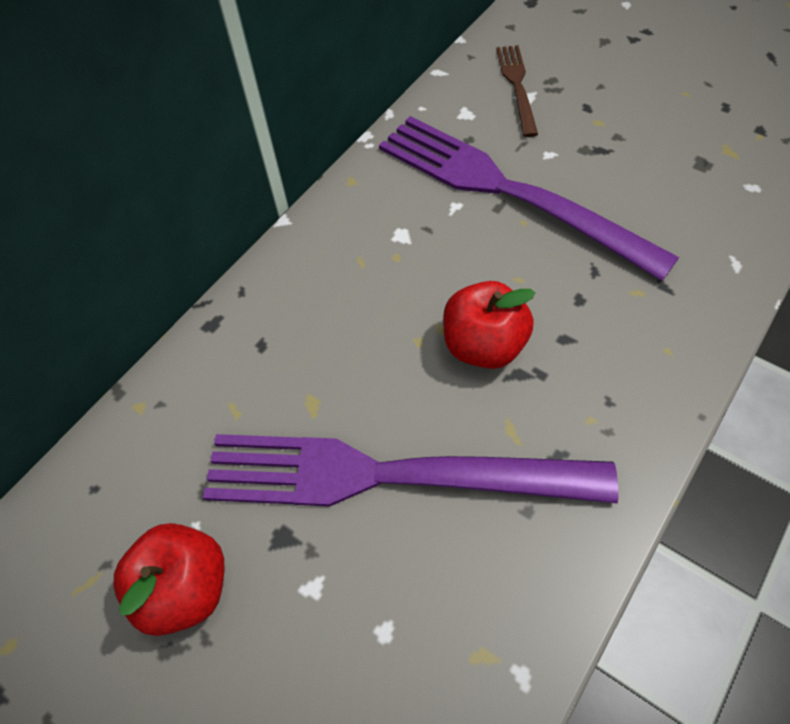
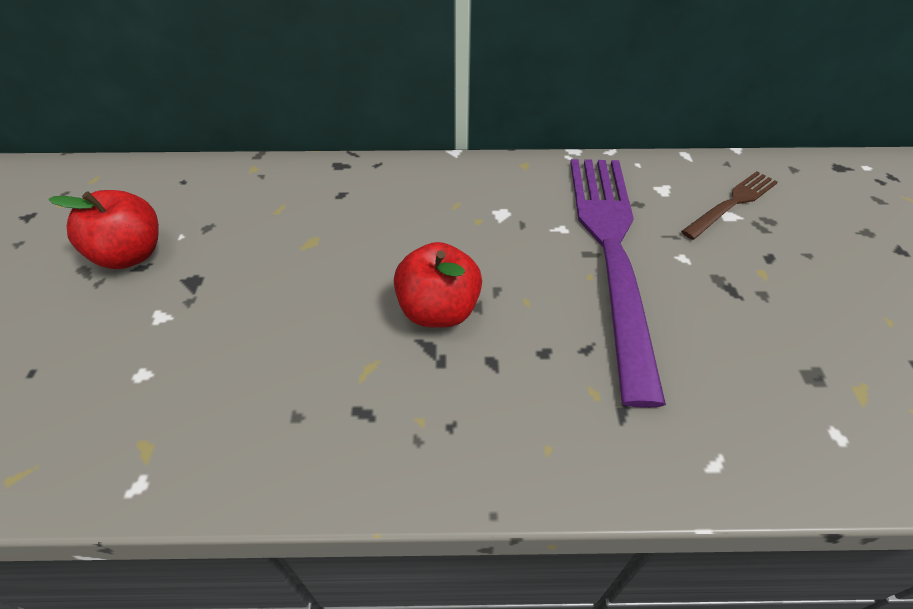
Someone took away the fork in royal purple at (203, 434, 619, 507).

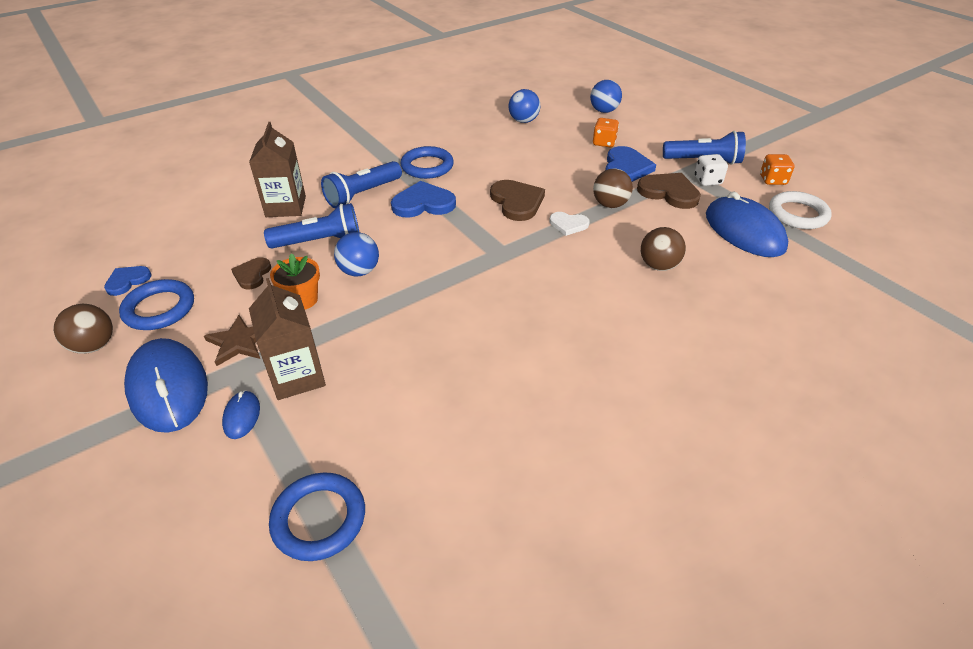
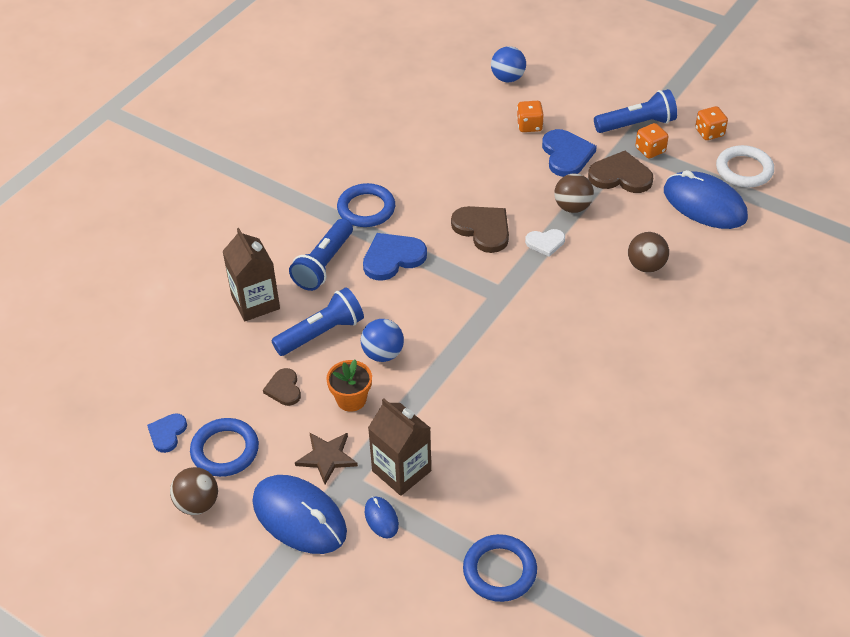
Someone repainted the game die in pure white at (694, 154, 728, 186), which became the game die in bright orange at (635, 123, 669, 159).
Someone took away the play ball in royal blue at (508, 89, 541, 123).

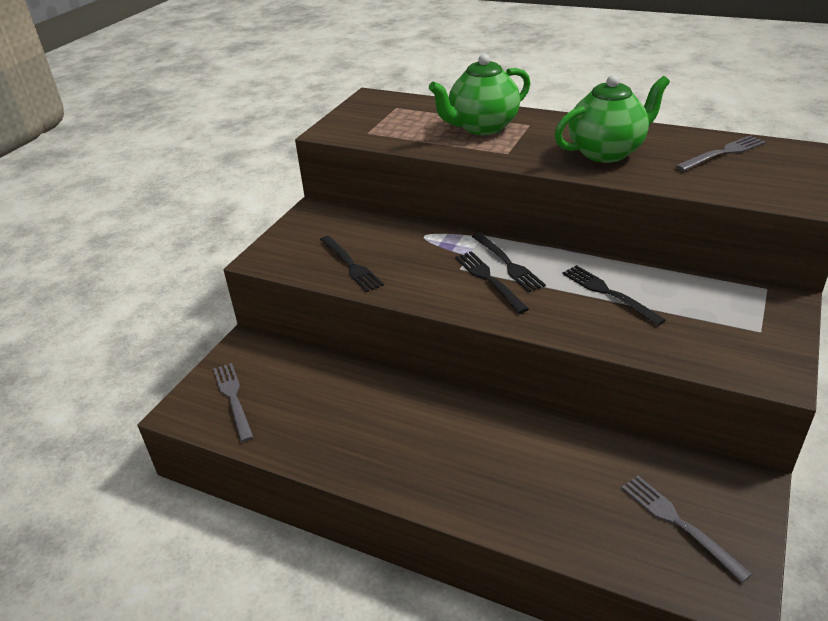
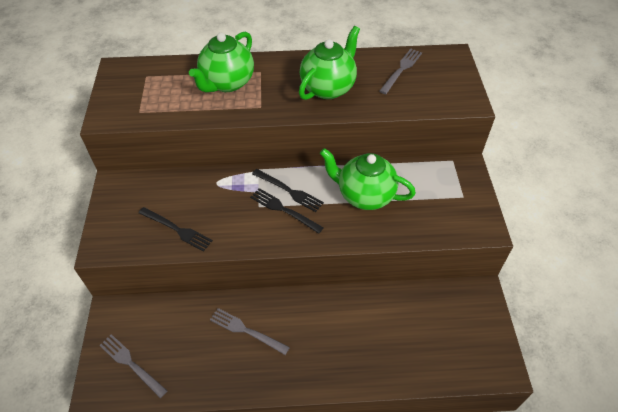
Someone carried the fork in gray from (622, 476, 752, 583) to (210, 308, 290, 355).
Someone swapped the fork in jet-black at (563, 265, 666, 326) for the china teapot in emerald at (320, 148, 416, 210).

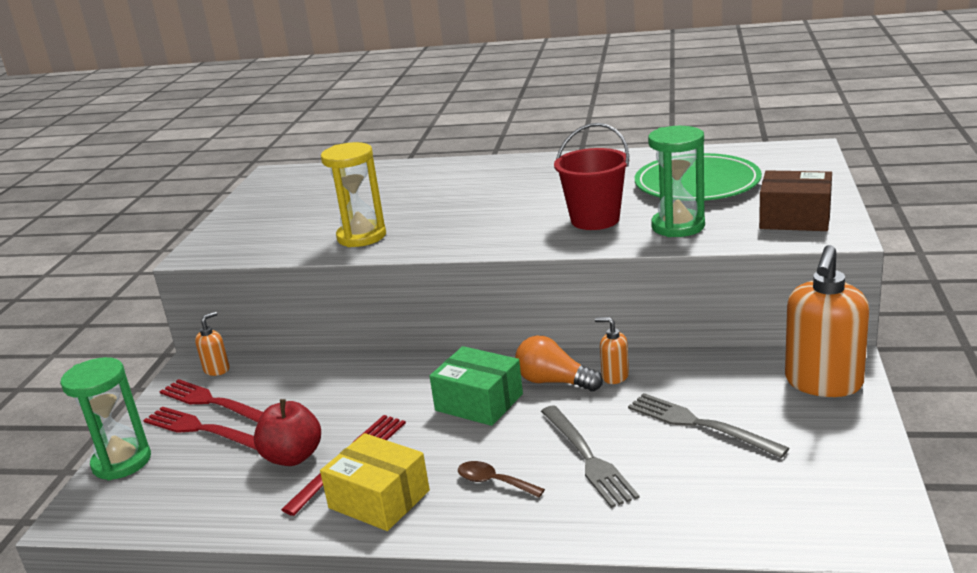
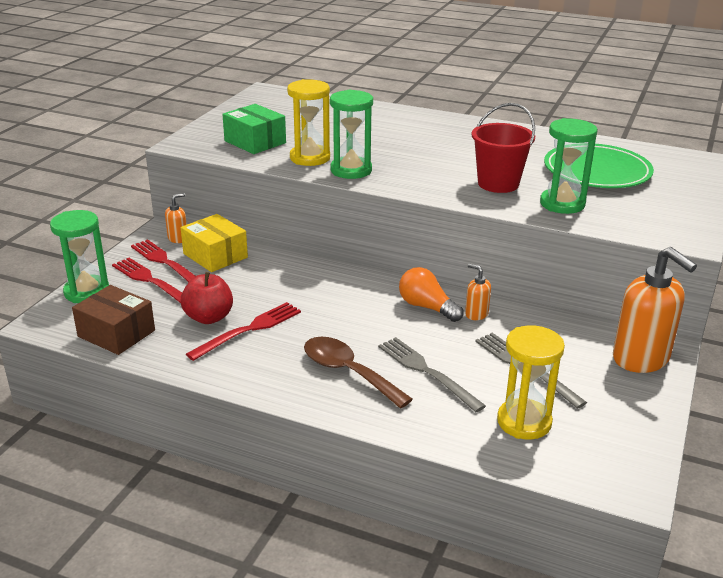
Someone carried the parcel in russet from (759, 170, 832, 231) to (72, 285, 155, 355).
Someone carried the parcel in yellow from (320, 433, 430, 531) to (181, 214, 248, 272).
Someone carried the parcel in emerald from (430, 346, 523, 426) to (222, 104, 286, 154).
Someone scaled the teaspoon in russet at (458, 461, 545, 497) by 1.79.
Someone put down the sandglass in emerald at (330, 90, 373, 179).
Someone rotated the fork in gray at (541, 405, 640, 508) by 150 degrees clockwise.
Someone put down the sandglass in yellow at (497, 325, 565, 440).
Someone rotated the soap dispenser in bright orange at (785, 245, 869, 397) by 75 degrees counterclockwise.

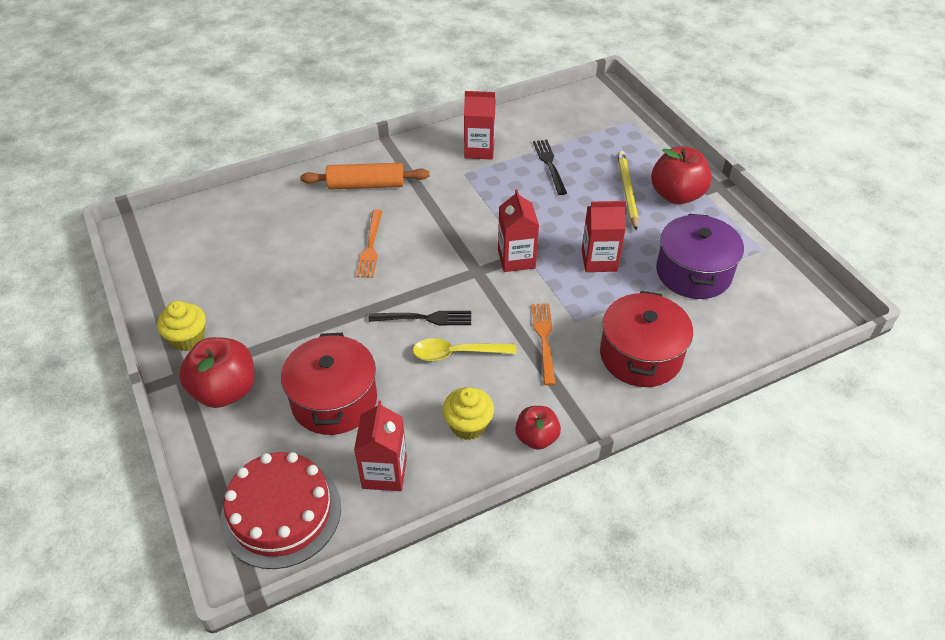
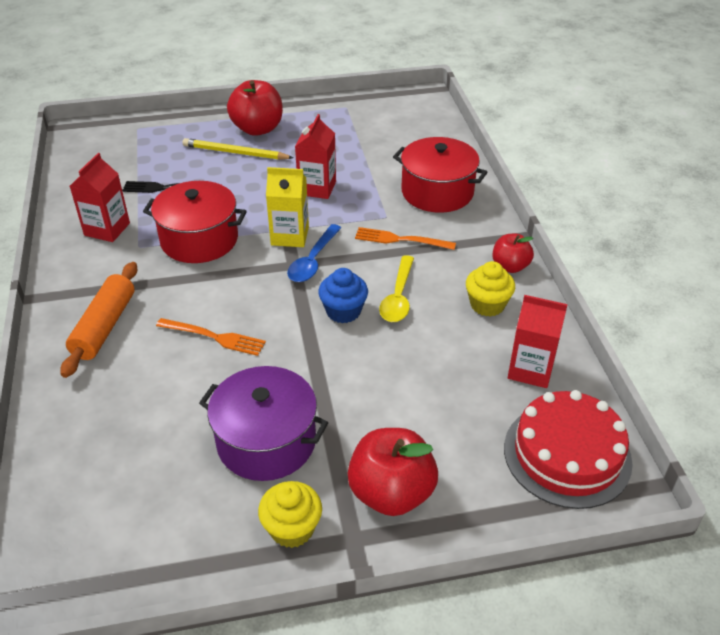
Someone carried the pot in scarlet from (281, 333, 377, 435) to (143, 181, 247, 263).
Someone carried the pot in royal purple from (656, 214, 744, 299) to (199, 366, 328, 481).
Someone repainted the juice carton in scarlet at (498, 189, 539, 272), which became the juice carton in yellow at (266, 167, 309, 247).
Someone put down the teaspoon in royal blue at (287, 224, 341, 282).
Someone swapped the fork in jet-black at (368, 311, 471, 325) for the cupcake in royal blue at (318, 268, 368, 323).

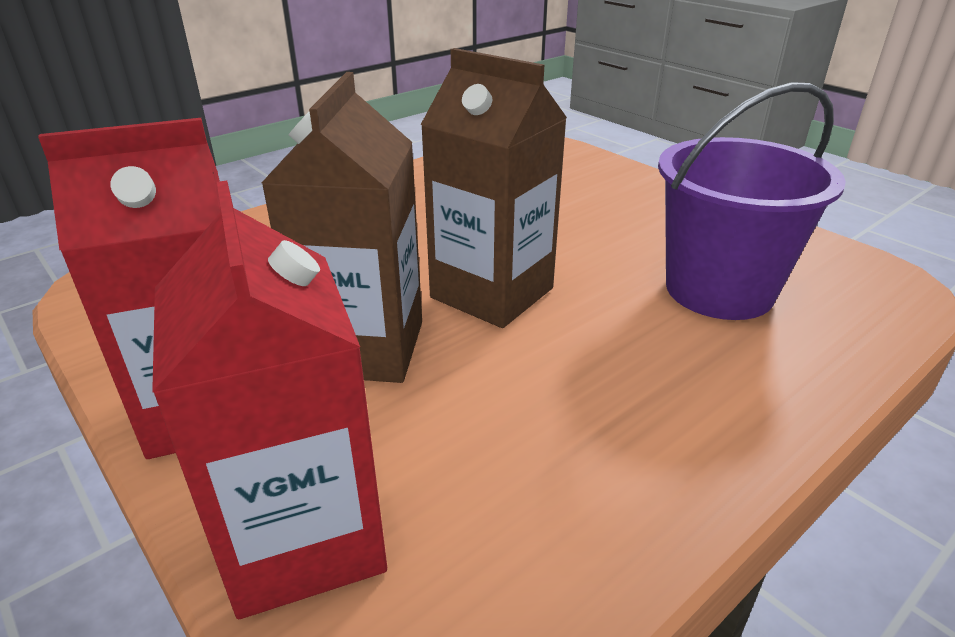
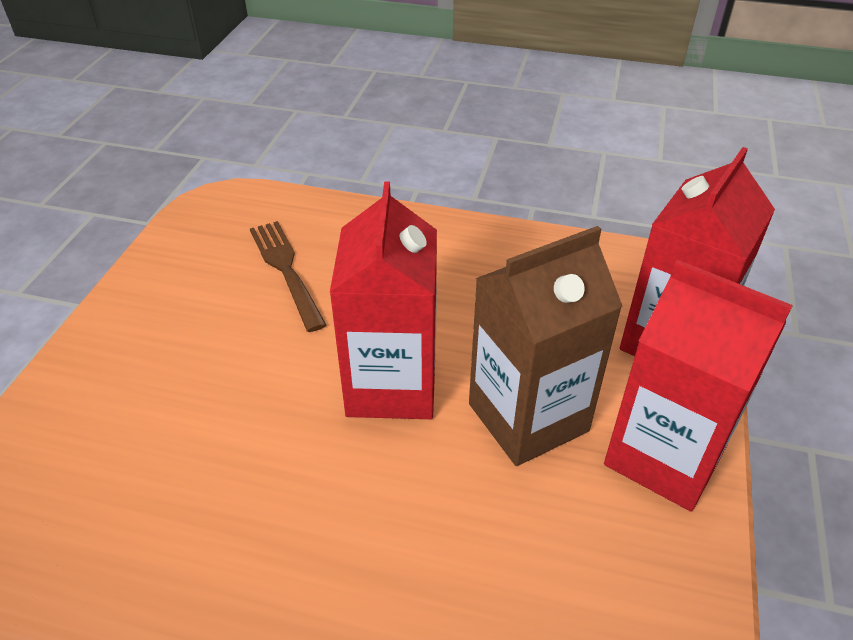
Someone swapped the pail in royal purple at (658, 82, 846, 320) for the fork in russet at (250, 221, 326, 332).
Someone repainted the juice carton in russet at (421, 48, 567, 328), which became the juice carton in scarlet at (330, 181, 437, 419).

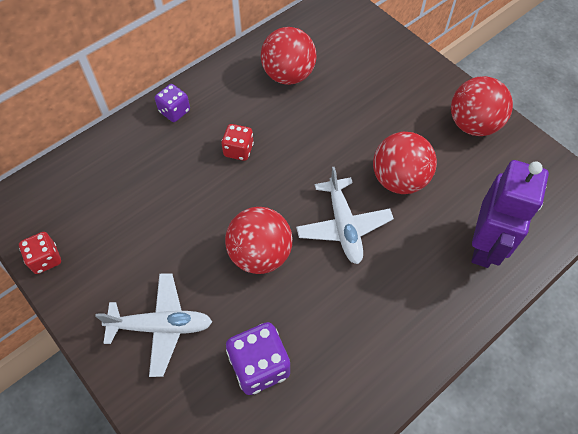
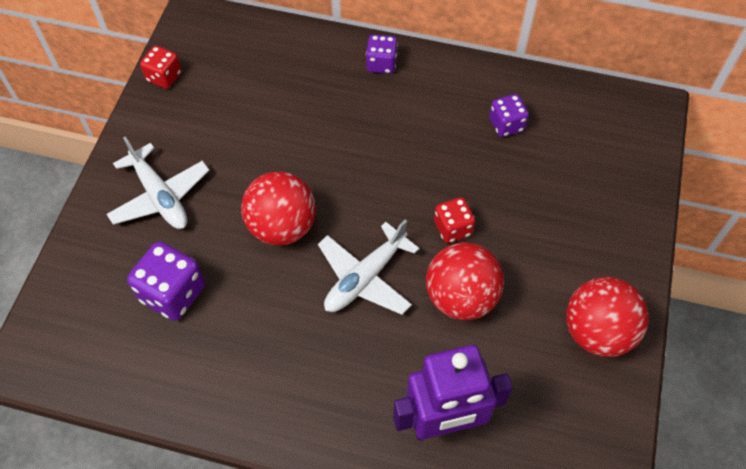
Someone carried the game die in scarlet from (221, 124, 254, 161) to (434, 197, 475, 243).
Someone swapped the play ball in scarlet at (261, 27, 316, 85) for the game die in royal purple at (489, 94, 529, 137).

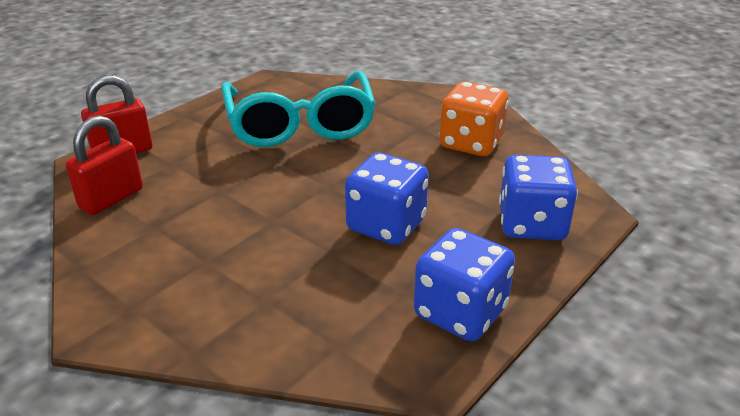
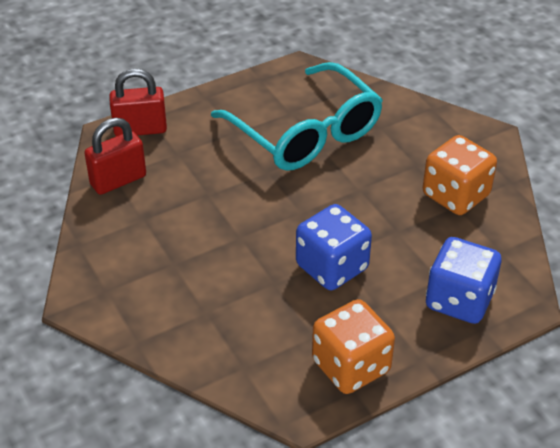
Someone rotated the spectacles in turquoise at (222, 71, 376, 147) by 45 degrees counterclockwise.
Someone repainted the game die in royal blue at (414, 228, 515, 341), which became the game die in bright orange at (312, 299, 395, 394).

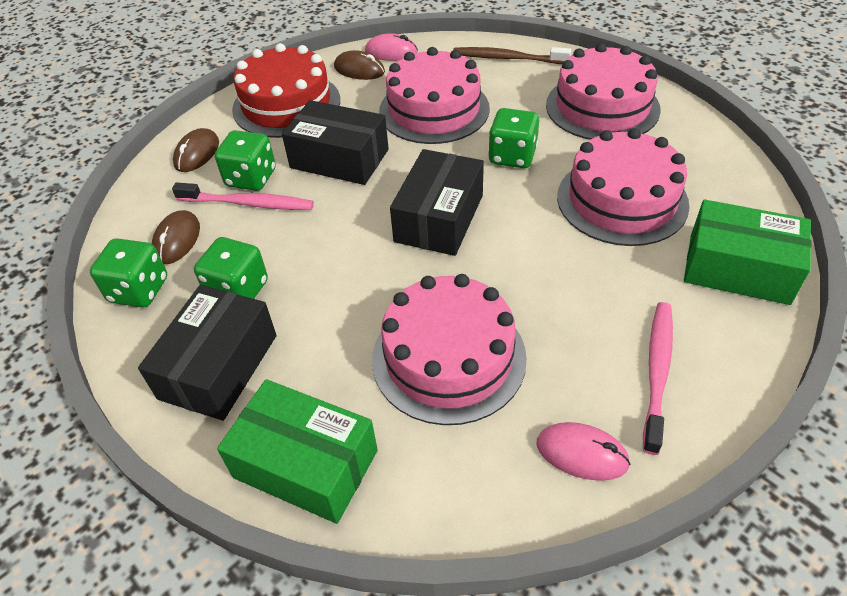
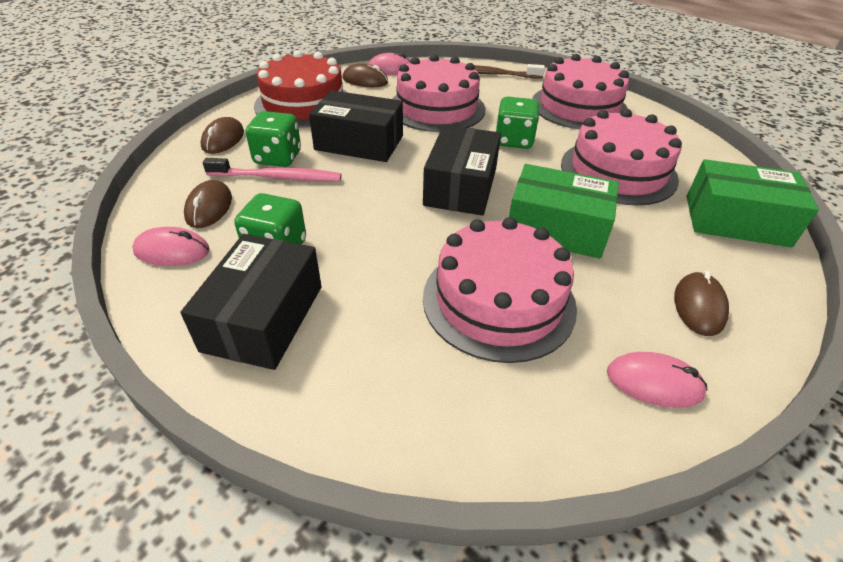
Someone swapped the game die in emerald at (90, 238, 167, 307) for the mouse in rosy at (132, 227, 210, 266).
Someone carried the parcel in emerald from (217, 379, 378, 524) to (509, 164, 619, 259).
Someone swapped the dental brush in rosy at (643, 302, 673, 455) for the mouse in russet at (674, 270, 729, 336).

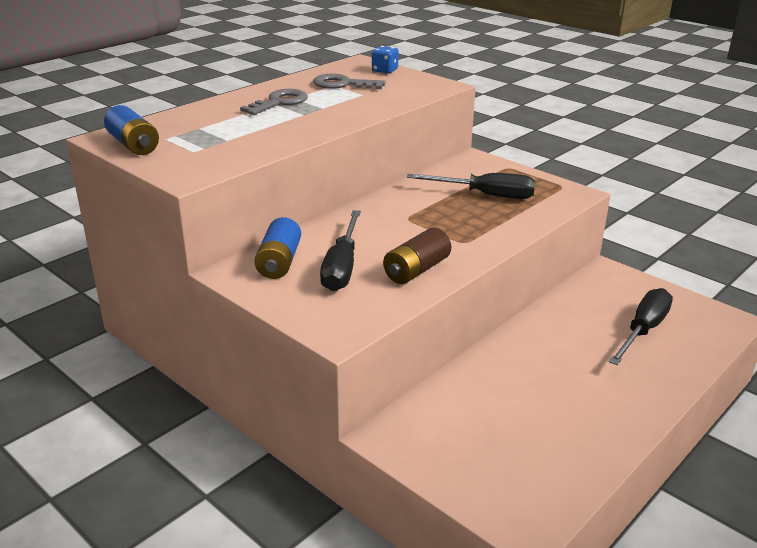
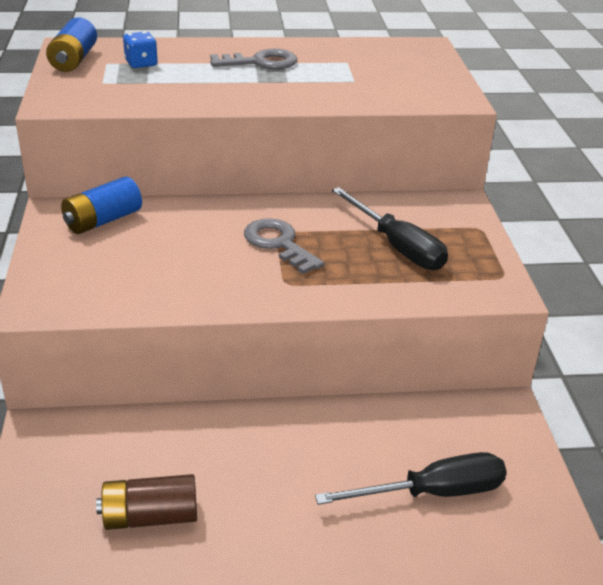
Someone carried the battery in russet from (383, 227, 451, 284) to (96, 474, 197, 530).
Someone carried the game die in royal blue from (372, 46, 398, 73) to (123, 31, 158, 68).
Someone carried the door key in gray from (313, 73, 386, 89) to (244, 218, 324, 274).
Someone took away the flat screwdriver in jet-black at (320, 210, 361, 291).

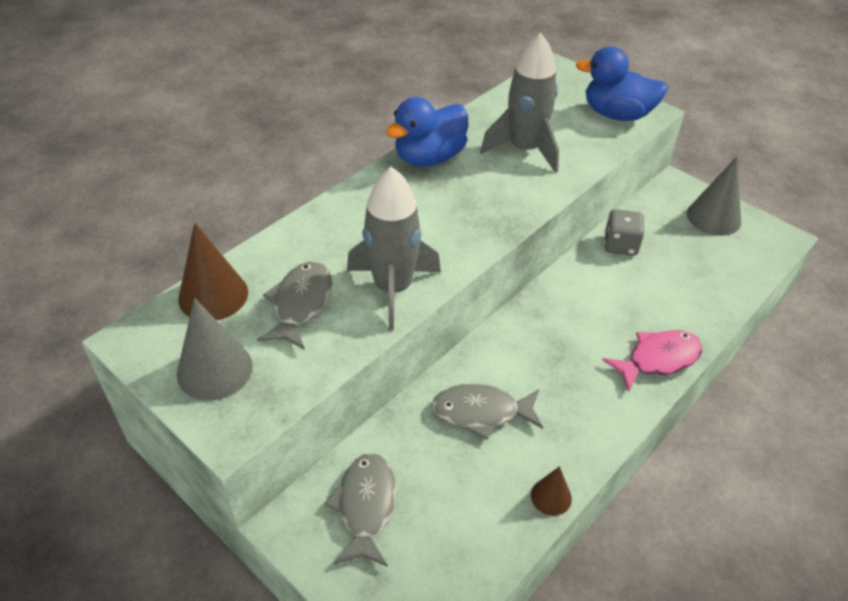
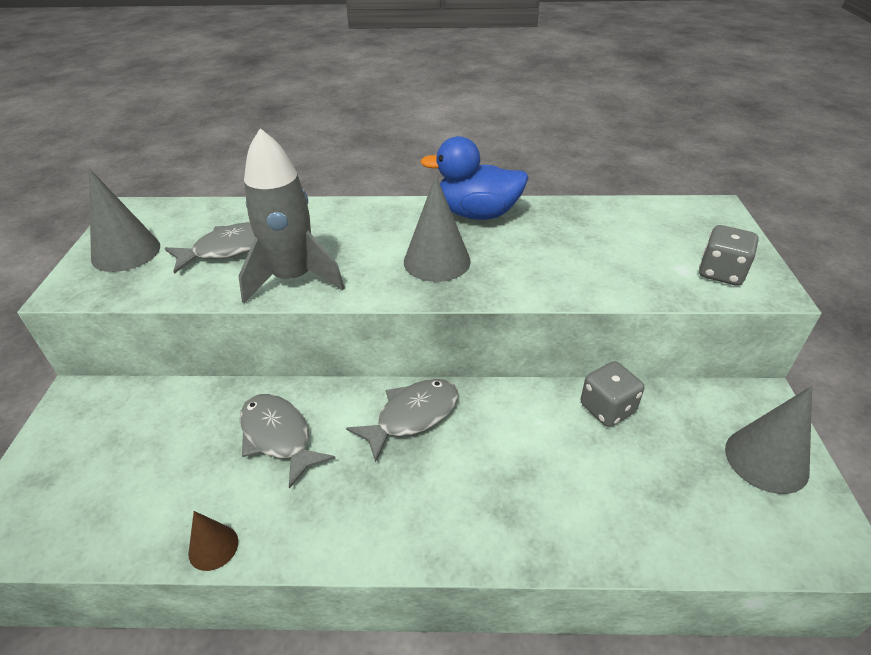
Someone carried the fish in gray from (325, 453, 396, 567) to (346, 379, 458, 462).
Someone put down the solid cone in gray at (404, 175, 471, 282).
Someone swapped the rubber duck in royal blue at (576, 47, 668, 121) for the game die in gray at (699, 225, 758, 286).
Someone took away the solid cone in russet at (178, 223, 248, 320).
Someone took away the rocket in gray at (480, 32, 559, 173).
Someone took away the fish in rosy at (602, 330, 702, 392).

